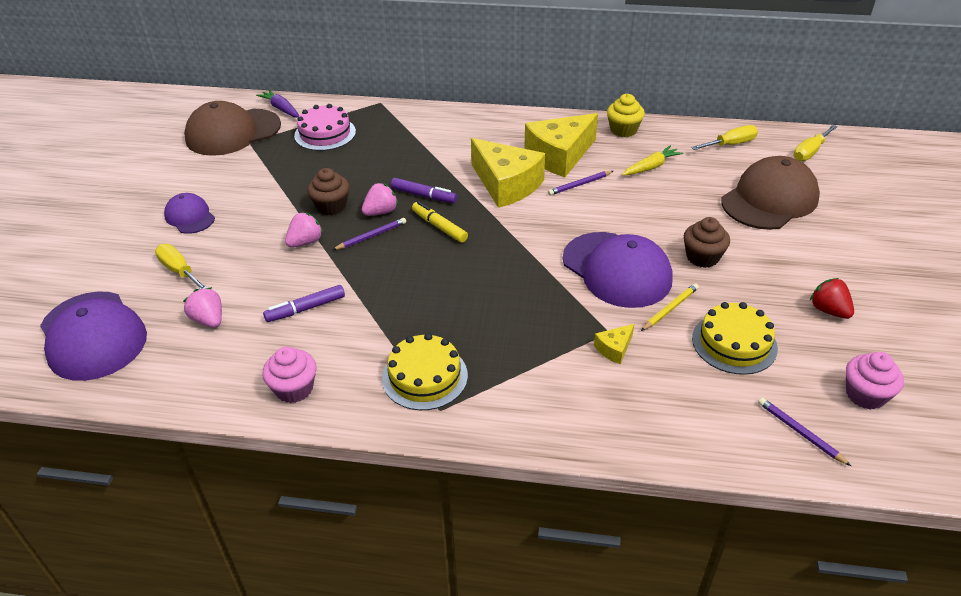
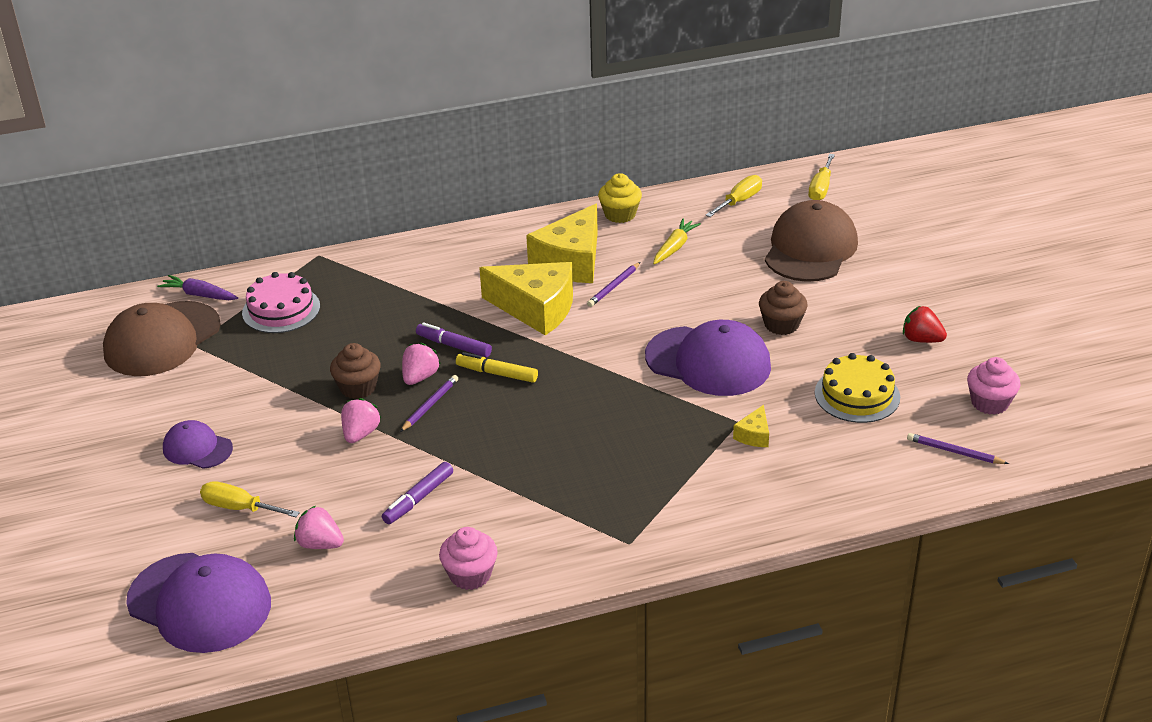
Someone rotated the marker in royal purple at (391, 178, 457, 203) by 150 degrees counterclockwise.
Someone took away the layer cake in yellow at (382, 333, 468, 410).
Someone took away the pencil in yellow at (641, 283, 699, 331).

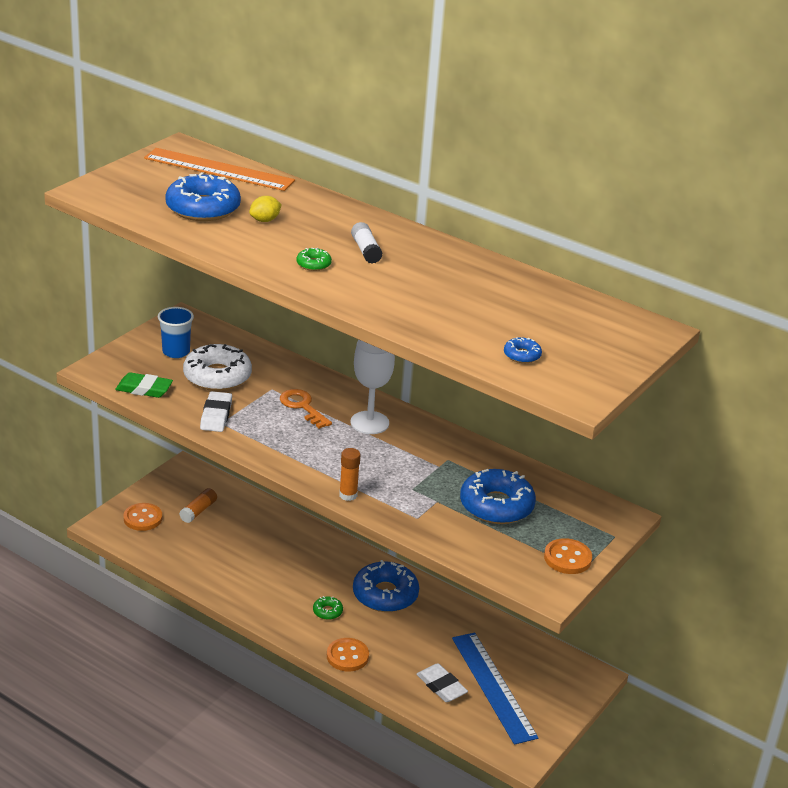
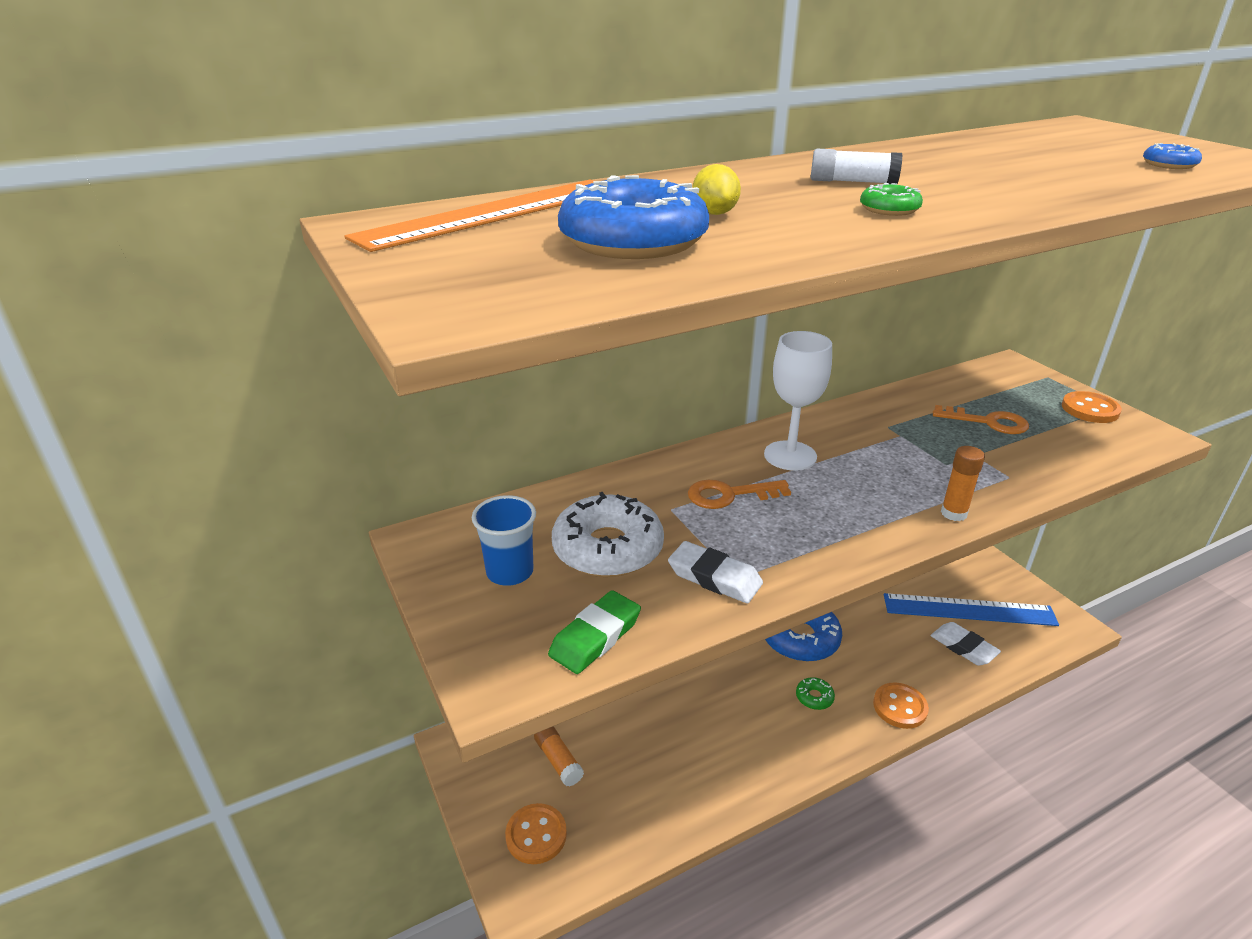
Someone rotated the eraser in pure white at (416, 663, 468, 702) by 60 degrees clockwise.
Someone swapped the glazed donut in royal blue at (460, 469, 536, 524) for the door key in bright orange at (933, 405, 1029, 434).

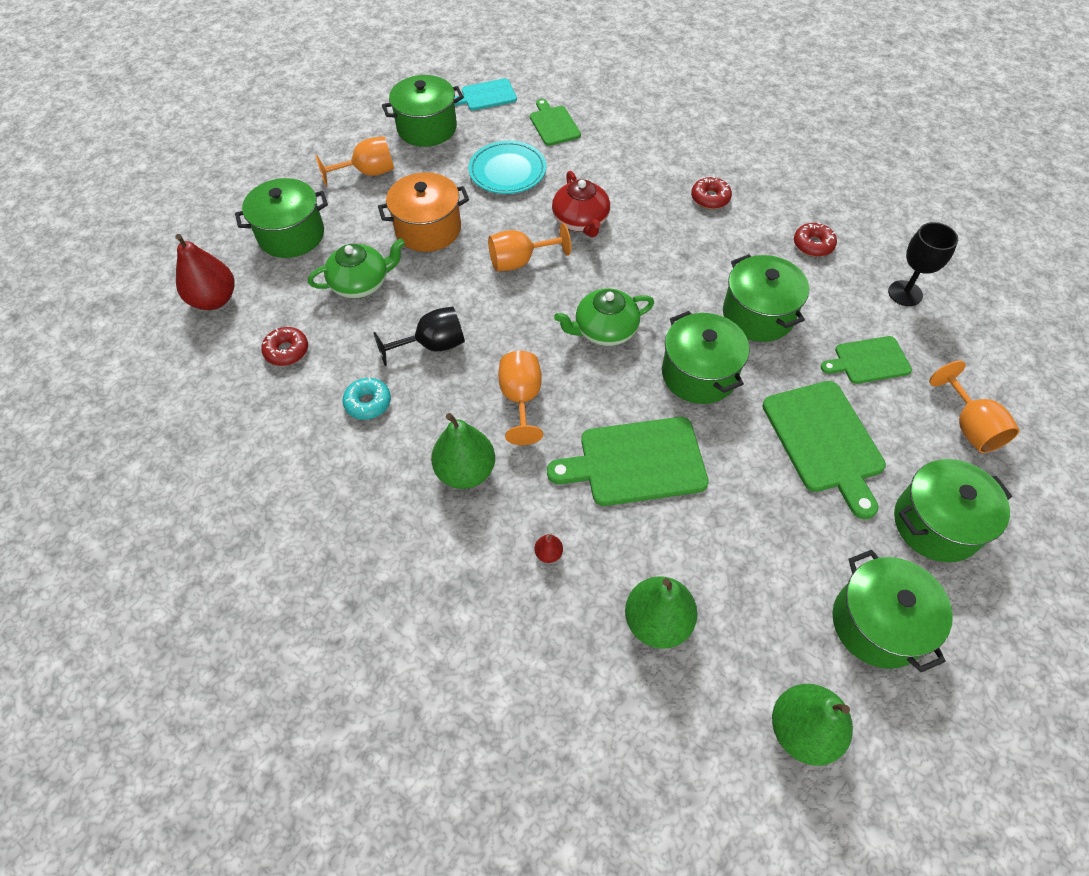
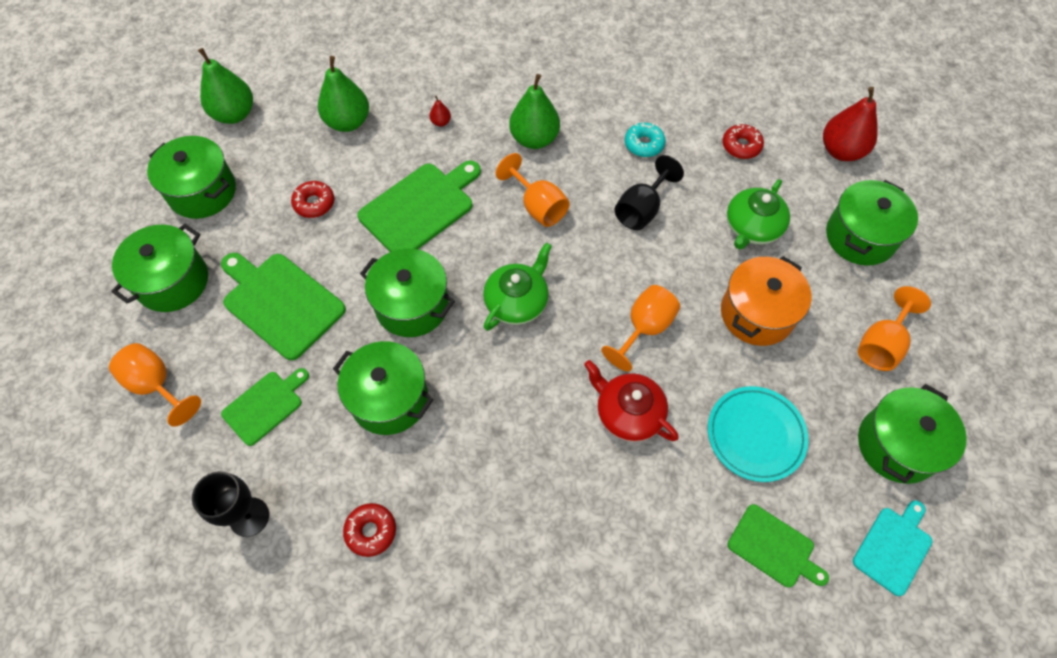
Someone carried the glazed donut in scarlet from (691, 176, 732, 209) to (291, 181, 334, 218).

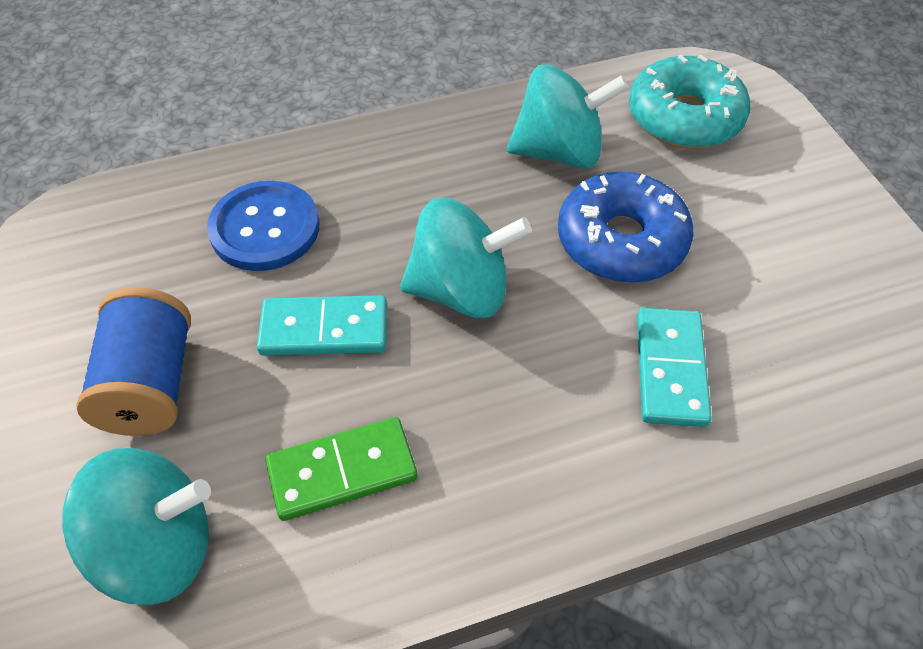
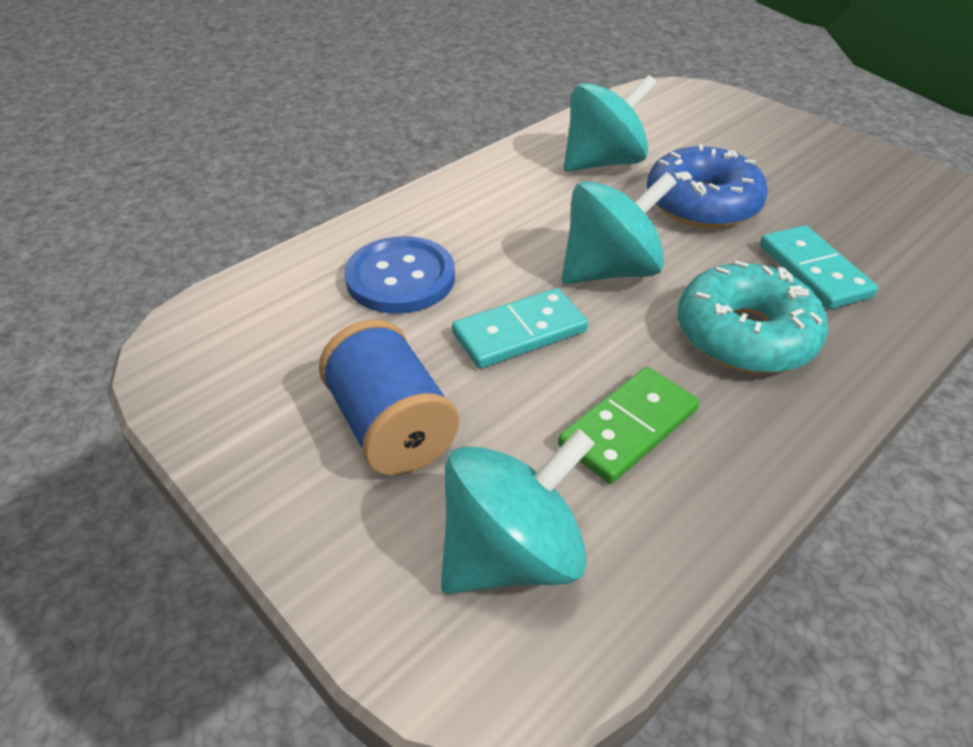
Someone carried the glazed donut in turquoise from (629, 54, 750, 148) to (677, 261, 828, 373).

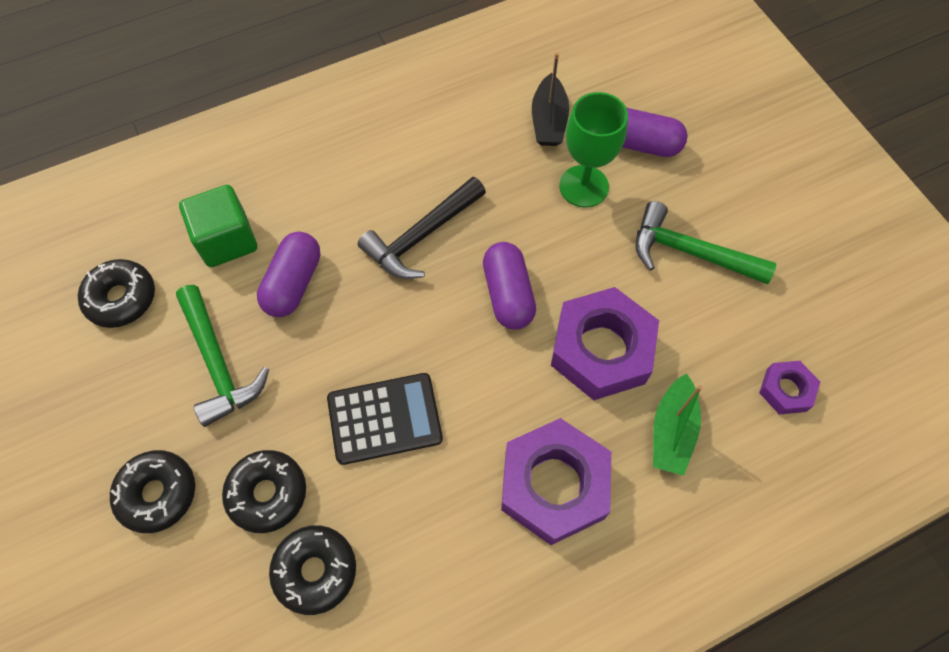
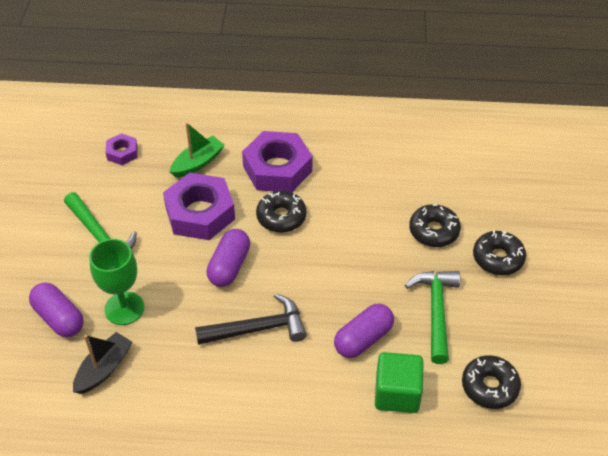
Someone carried the glazed donut in jet-black from (269, 525, 356, 615) to (256, 191, 307, 233).
Someone took away the adding machine in jet-black at (327, 373, 443, 465).

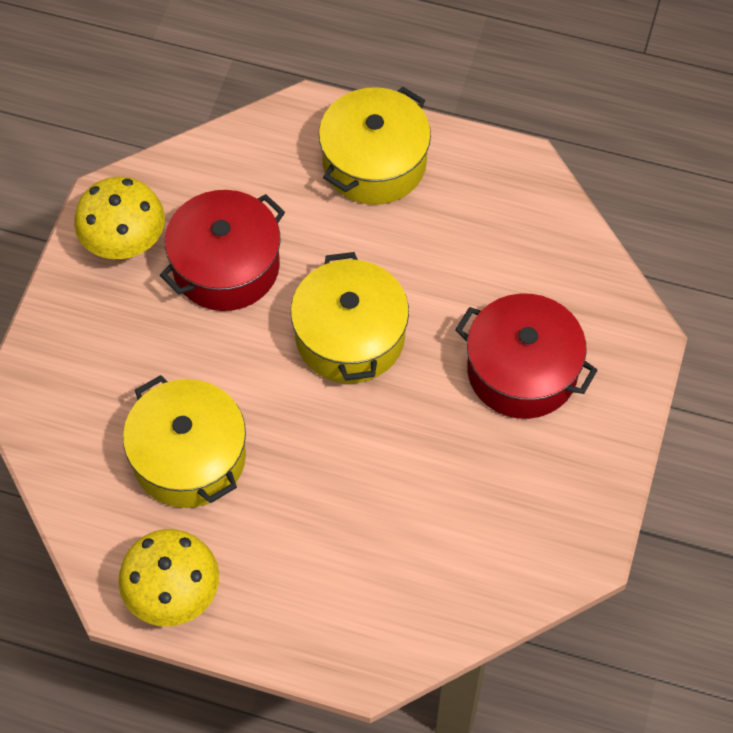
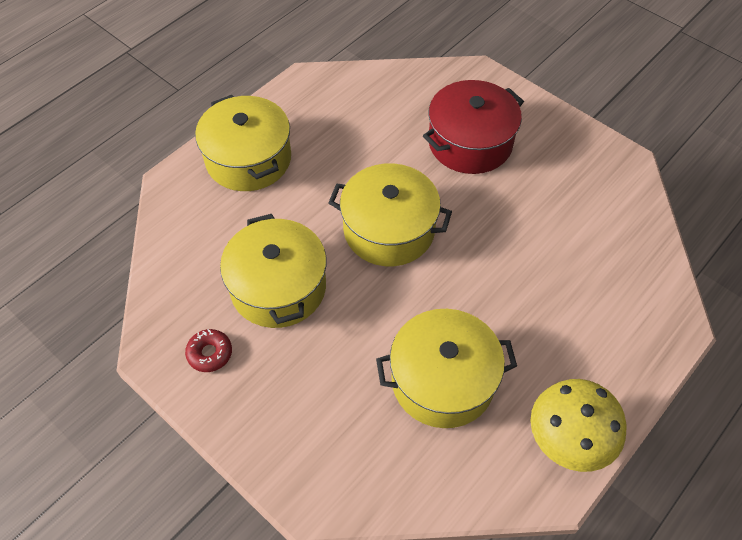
Someone swapped the mushroom in yellow at (74, 177, 165, 259) for the glazed donut in scarlet at (185, 329, 232, 372).
Someone repainted the pot in scarlet at (160, 190, 285, 311), which became the pot in yellow at (220, 214, 327, 328).

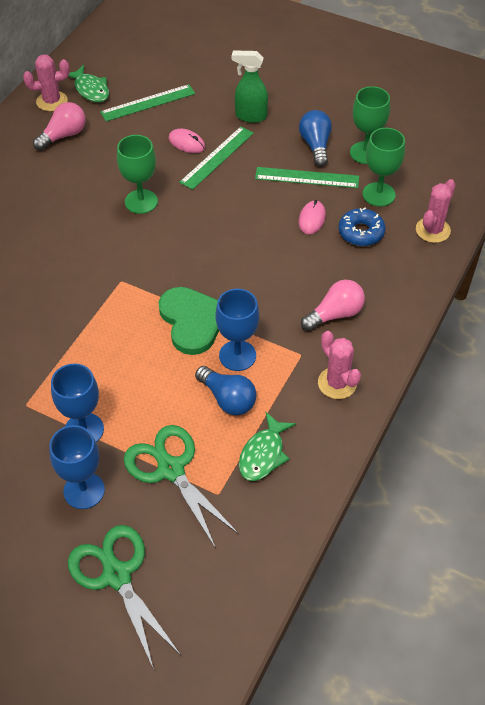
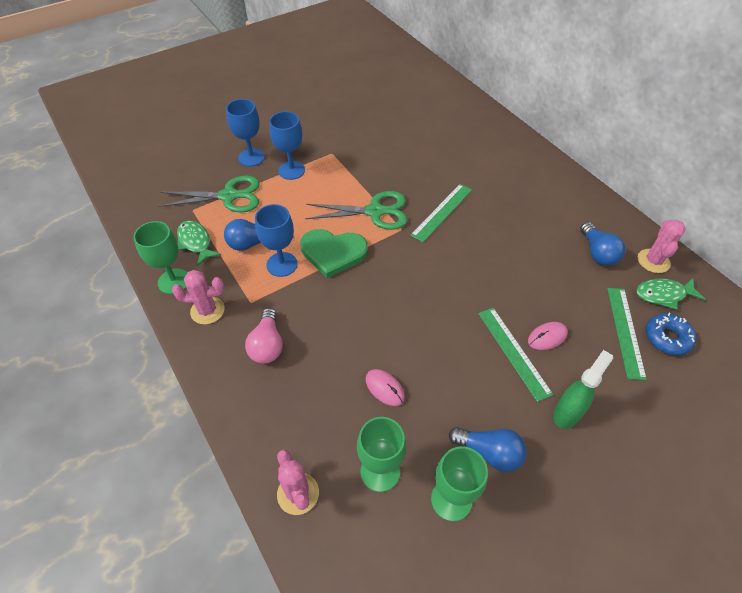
Someone carried the wine glass in emerald from (117, 135, 158, 214) to (133, 221, 188, 294).
Someone carried the scissors in emerald from (68, 525, 180, 670) to (305, 191, 407, 230).
Someone carried the straightedge in emerald from (255, 167, 359, 188) to (410, 184, 472, 242).
Someone repainted the lightbulb in rosy at (33, 102, 86, 151), which became the lightbulb in royal blue at (580, 222, 626, 266).
Someone carried the glazed donut in royal blue from (339, 207, 385, 246) to (646, 313, 697, 356).

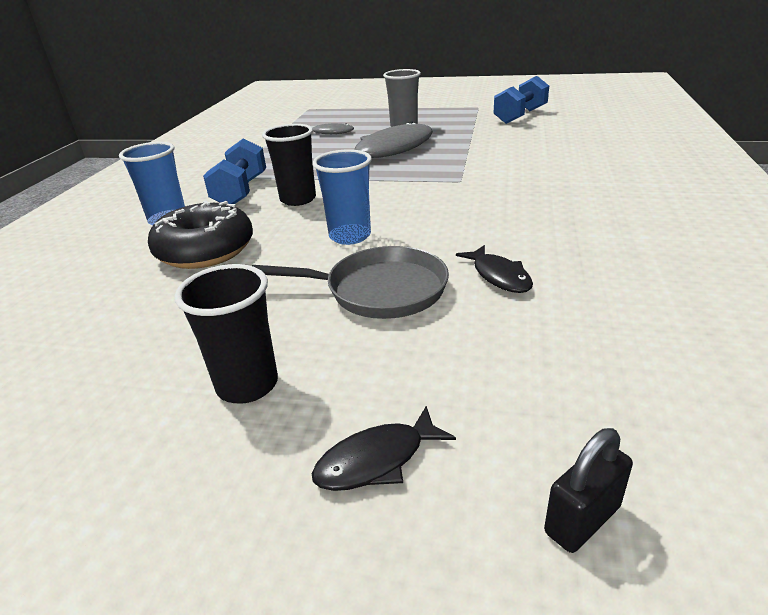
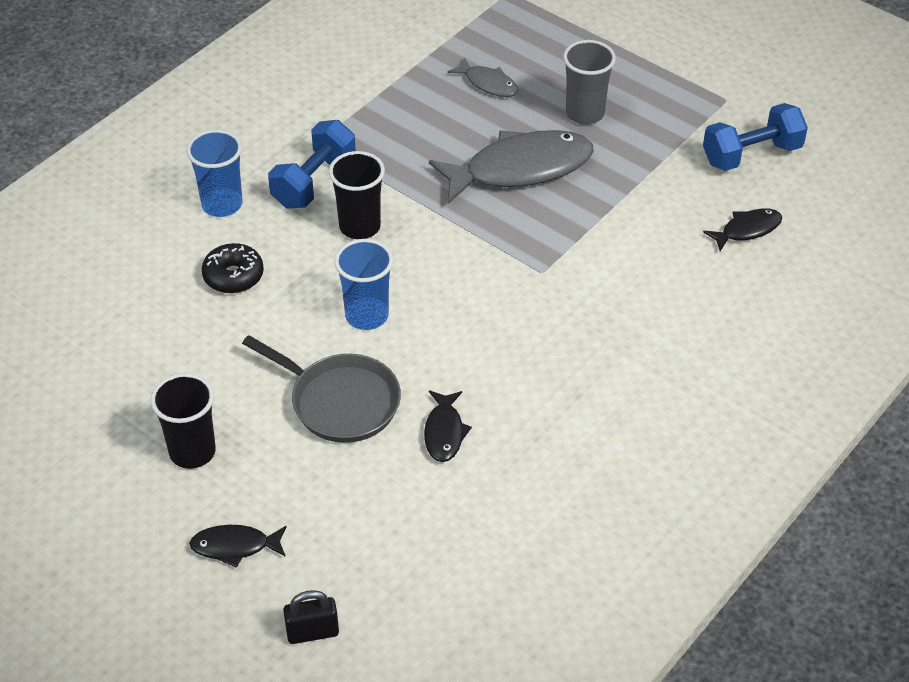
Someone scaled the glazed donut in jet-black at (148, 201, 253, 269) by 0.62.
Someone put down the fish in jet-black at (703, 209, 782, 251).

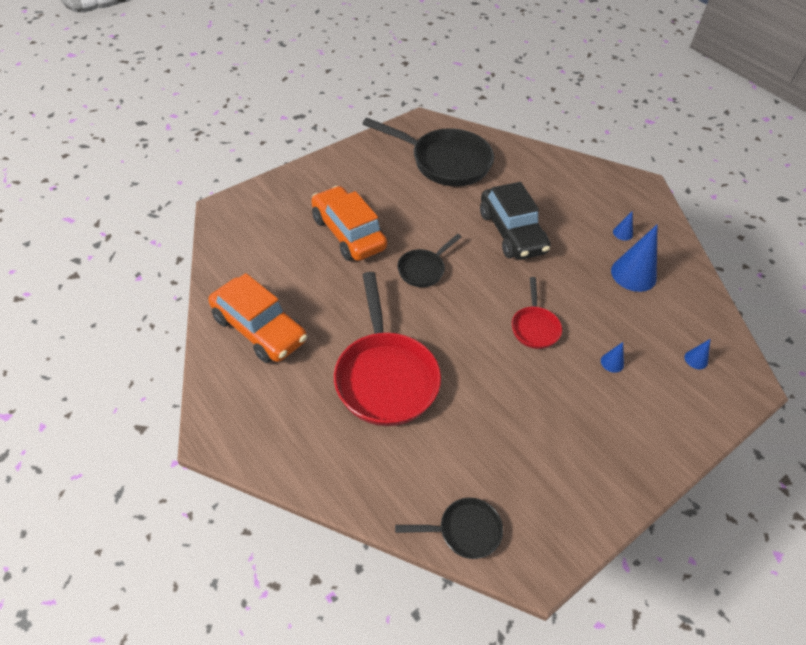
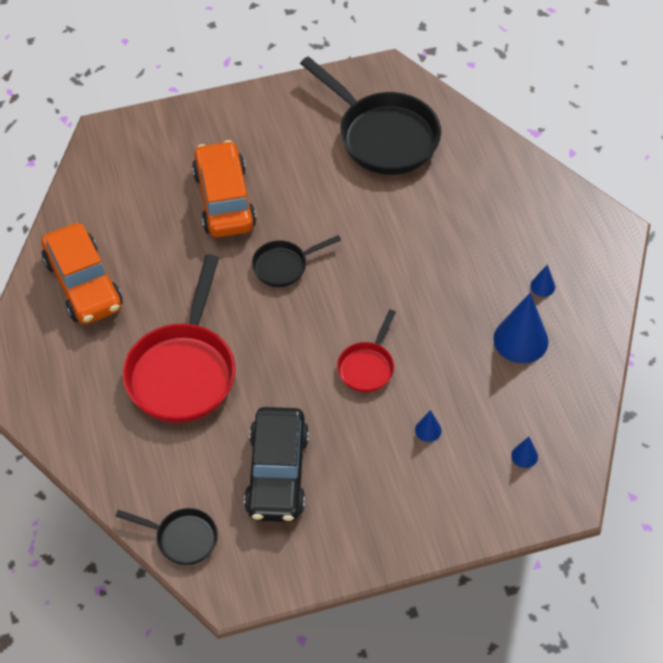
Someone carried the car in jet-black from (480, 182, 550, 260) to (244, 407, 309, 522).

